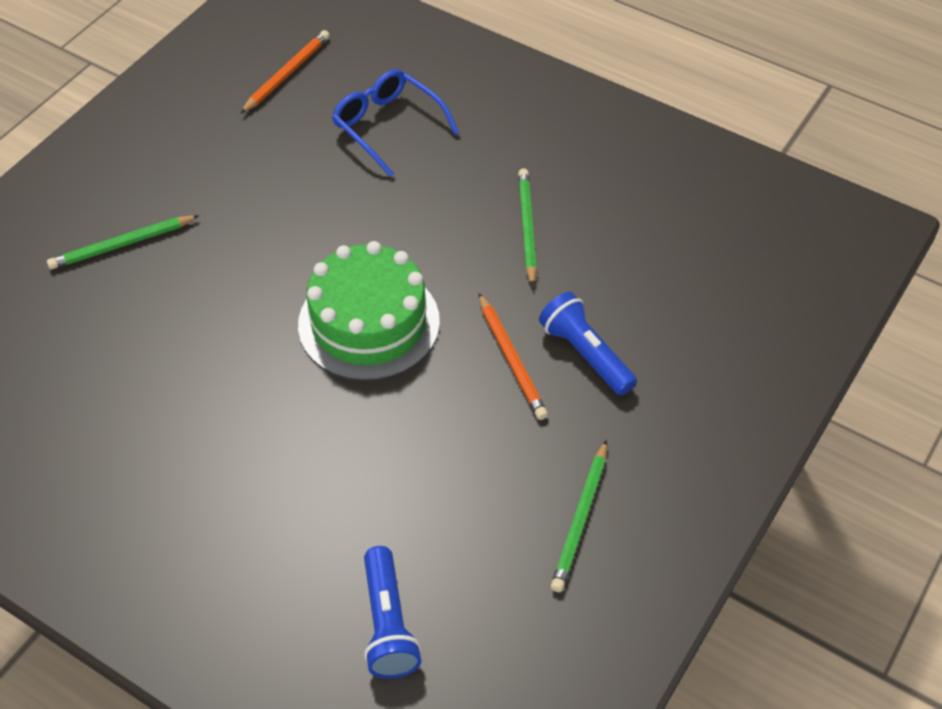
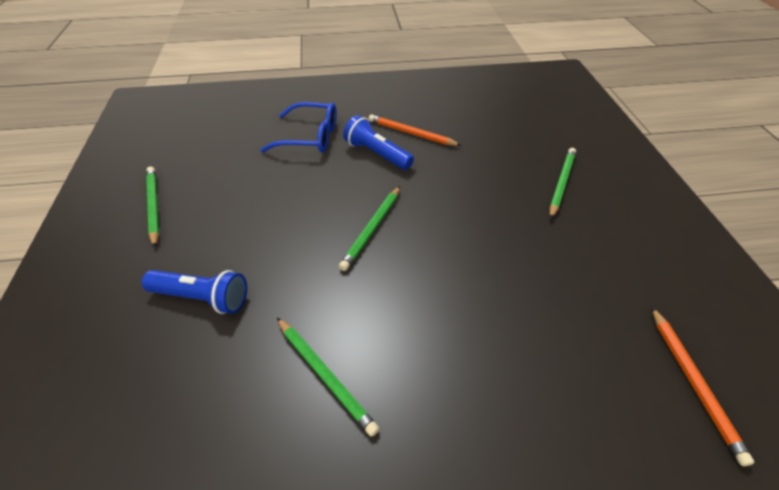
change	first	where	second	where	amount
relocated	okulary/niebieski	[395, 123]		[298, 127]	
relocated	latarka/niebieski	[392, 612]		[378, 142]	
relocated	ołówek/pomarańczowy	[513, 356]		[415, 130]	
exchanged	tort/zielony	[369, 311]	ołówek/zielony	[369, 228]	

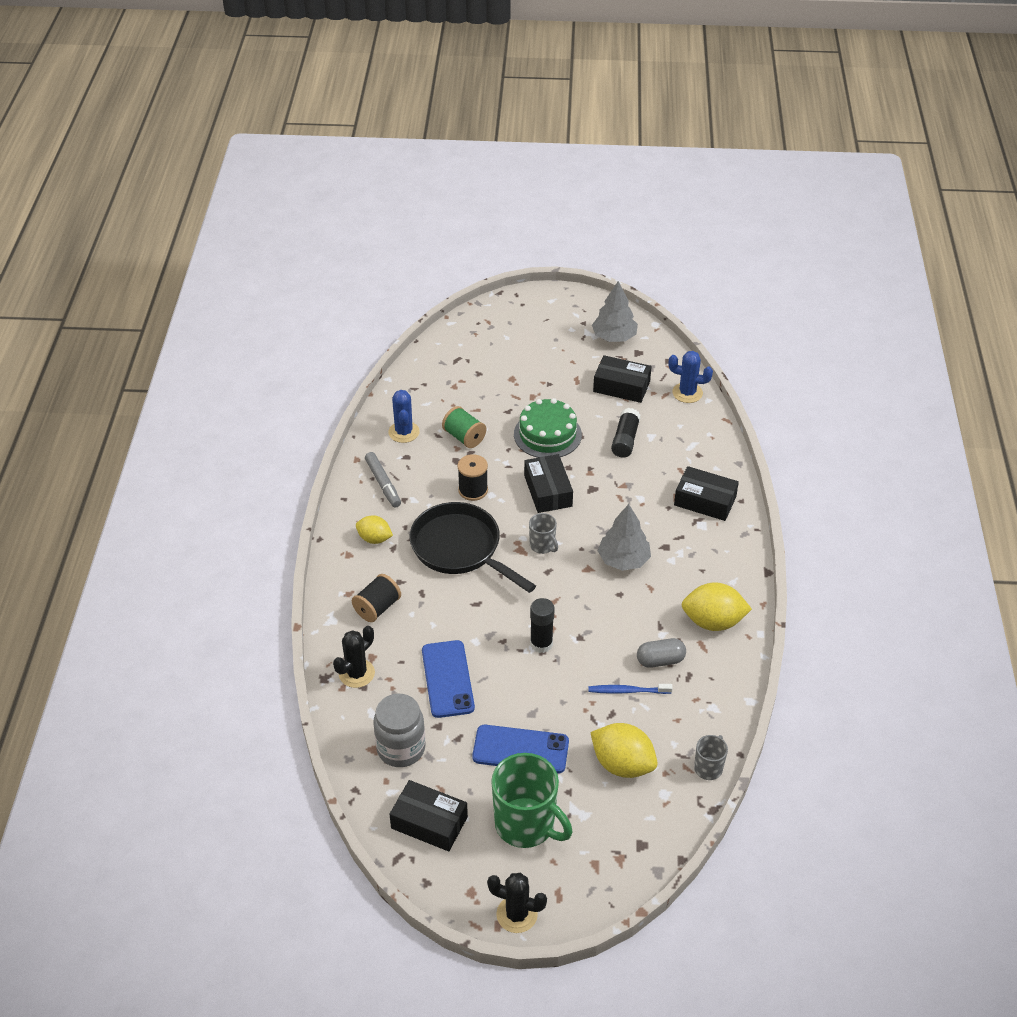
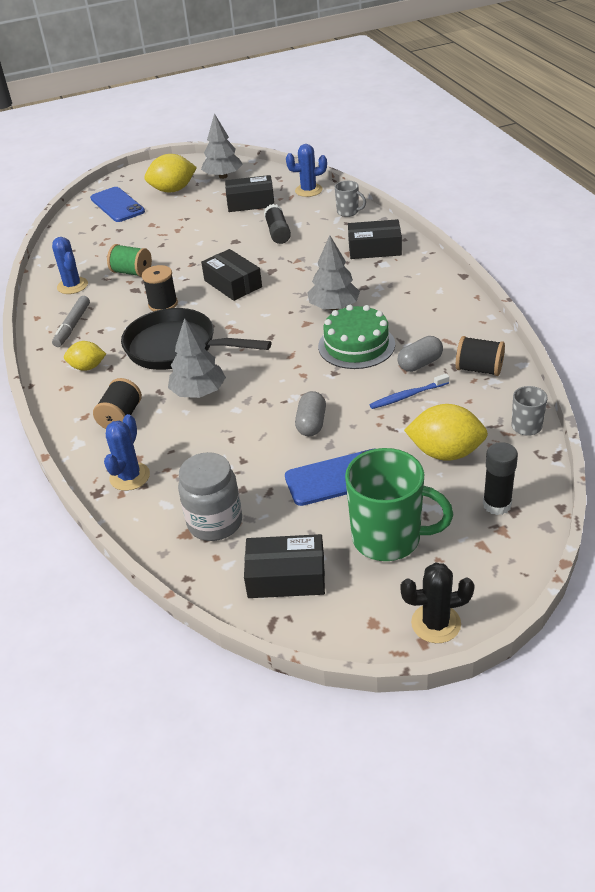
change	first	where	second	where	amount
appeared			drzewko/szary	[197, 358]	
appeared			kapsułka/szary	[310, 413]	
appeared			szpulka/czarny	[480, 356]	
relocated	telefon/niebieski	[448, 679]		[117, 204]	
relocated	tort/zielony	[548, 428]		[356, 337]	
relocated	kubek/szary	[543, 533]		[350, 199]	
relocated	klej w sztyfcie/czarny	[542, 625]		[500, 478]	
relocated	cytryna/żółty	[716, 606]		[171, 173]	
colour	kaktus/czarny	[354, 657]	kaktus/niebieski	[127, 452]	
spun	flamaster/szary	[383, 480]		[71, 321]	60 degrees clockwise

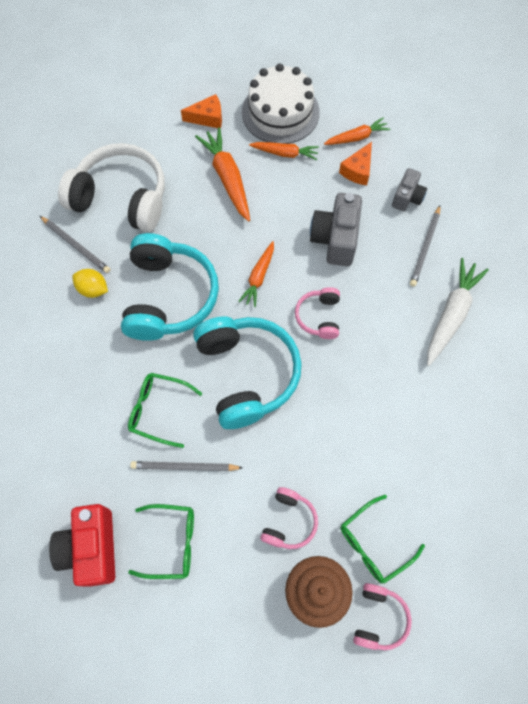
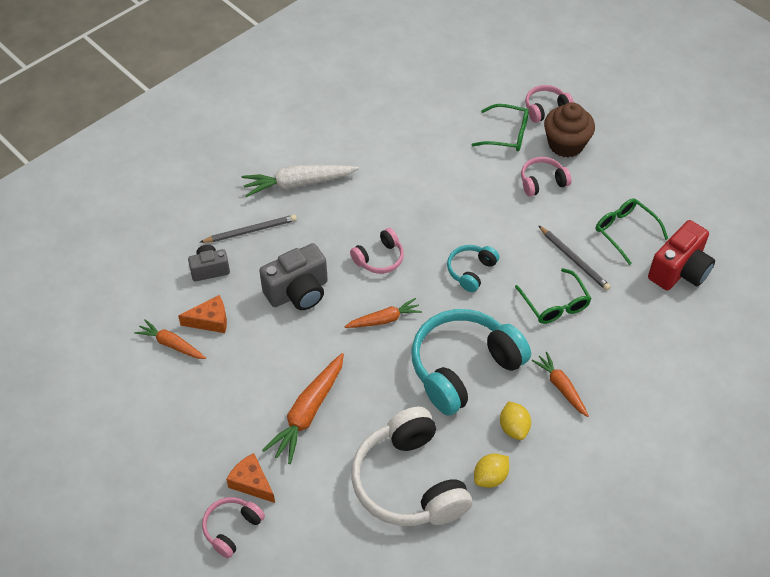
change	first	where	second	where	amount
missing	tort/biały	[281, 103]			
appeared			słuchawki/różowy	[233, 527]	
relocated	marchewka/pomarańczowy	[284, 151]		[560, 384]	
exchanged	ołówek/szary	[75, 244]	cytryna/żółty	[491, 471]	
size	słuchawki/turkusowy	[247, 372]		[473, 268]	x0.49

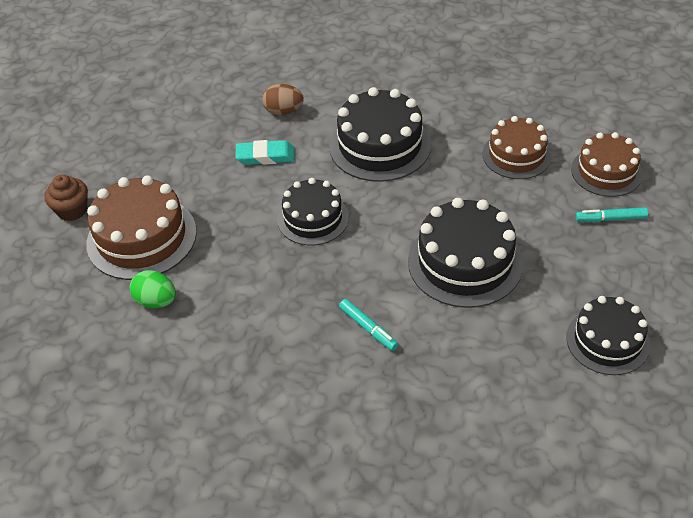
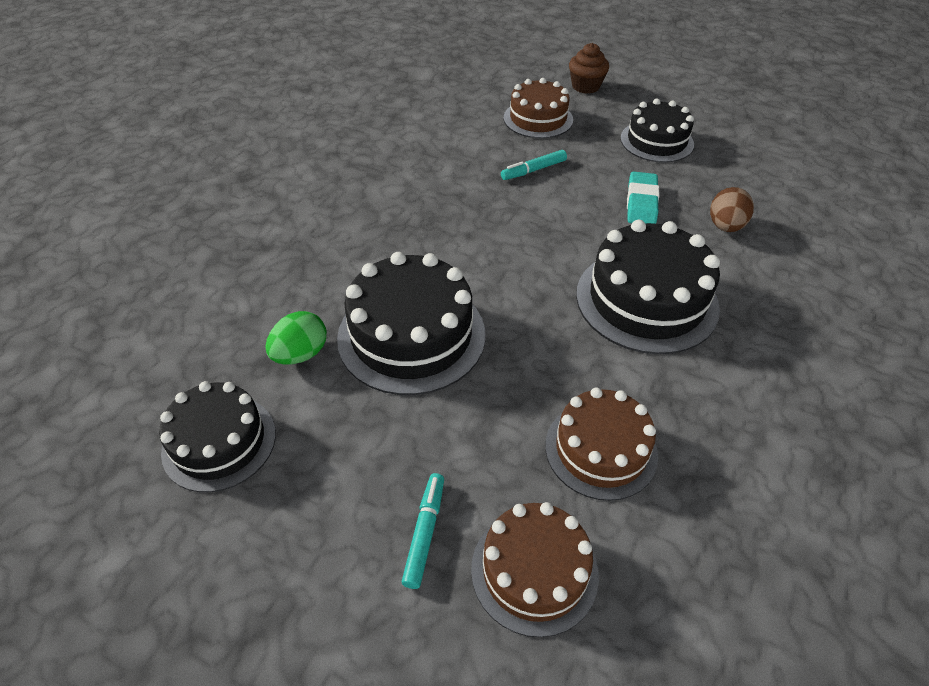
change	first	where	second	where	amount
relocated	jajko/zielony	[153, 289]		[296, 338]	
relocated	tort/czarny	[313, 211]		[657, 131]	
relocated	flamaster/turkusowy	[368, 325]		[534, 165]	
size	tort/brązowy	[141, 227]		[538, 108]	x0.66

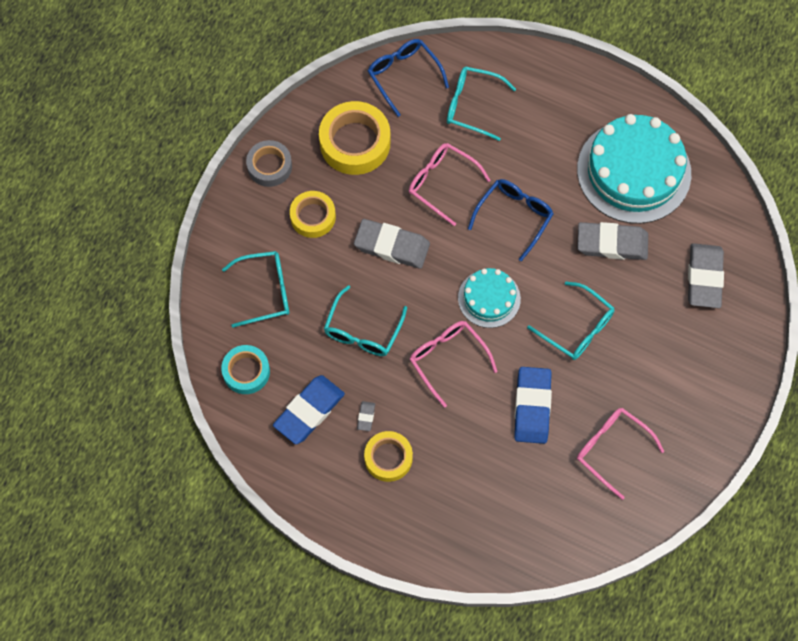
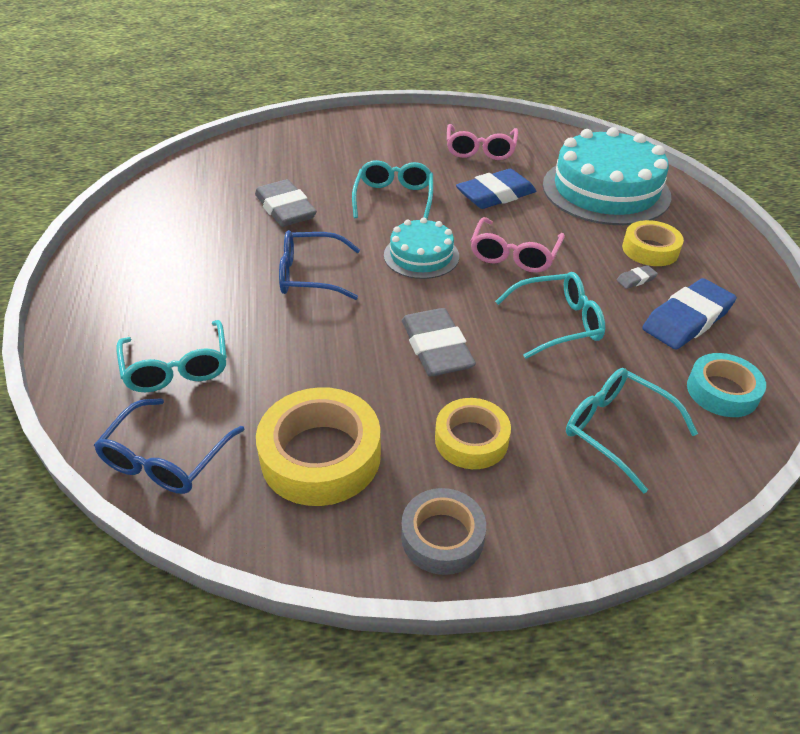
change	first	where	second	where	amount
missing	okulary/różowy	[450, 184]			
missing	gumka do mazania/szary	[706, 275]			
relocated	tort/turkusowy	[634, 169]		[607, 176]	
spun	gumka do mazania/niebieski	[309, 409]		[689, 314]	45 degrees counterclockwise

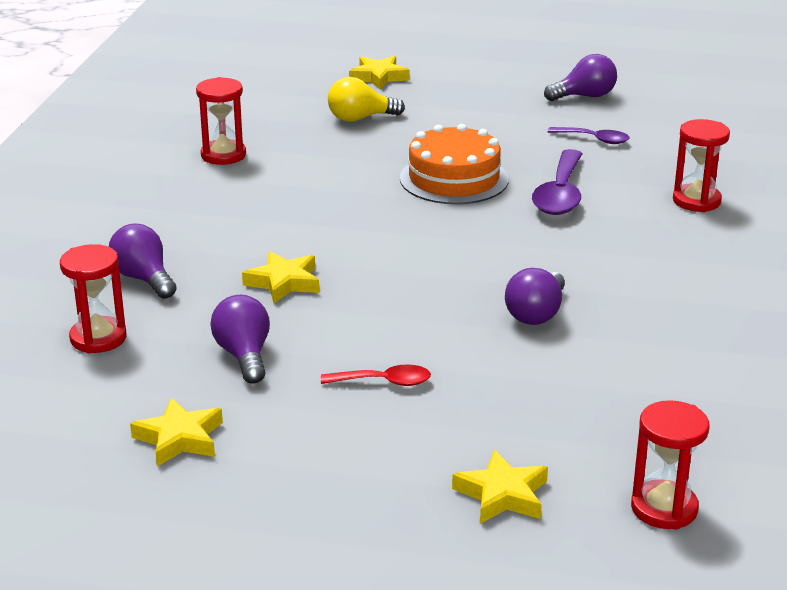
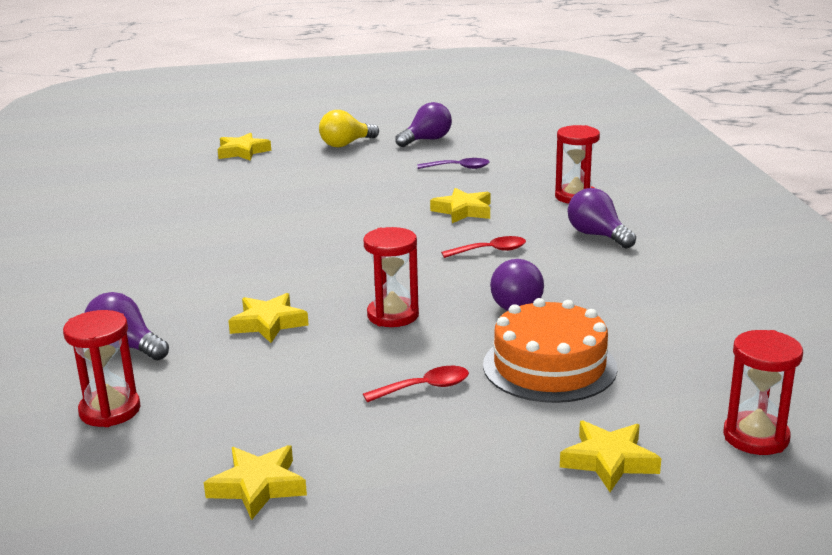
change	first	where	second	where	amount
appeared			łyżka/czerwony	[483, 247]	
relocated	klepsydra/czerwony	[221, 121]		[391, 277]	
relocated	żarówka/fioletowy	[240, 339]		[602, 218]	
relocated	żarówka/żółty	[366, 99]		[349, 128]	
relocated	tort/pomarańczowy	[454, 164]		[550, 350]	
exchanged	łyżka/fioletowy	[557, 182]	gwiazda/żółty	[460, 205]	

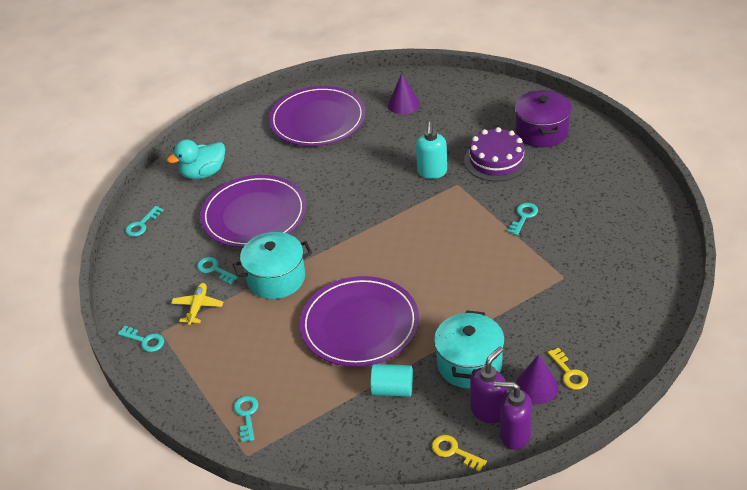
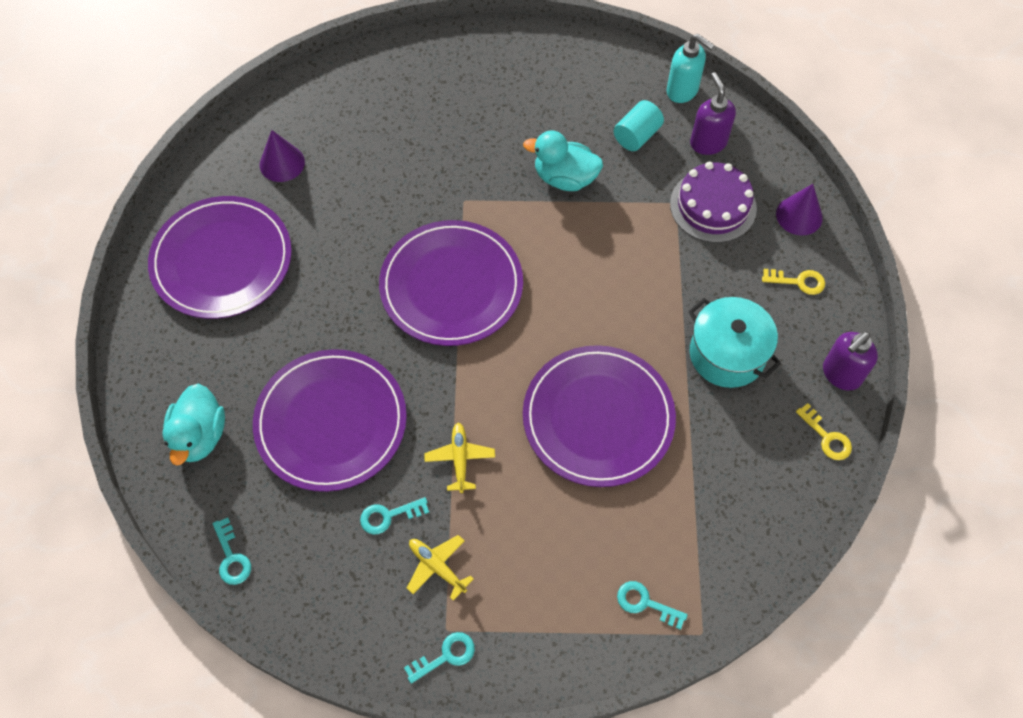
change	first	where	second	where	amount
missing	garnek/fioletowy	[543, 118]			
appeared			talerz/fioletowy	[451, 283]	
relocated	walec/turkusowy	[391, 380]		[639, 125]	
relocated	dozownik mydła/turkusowy	[431, 150]		[691, 68]	
relocated	tort/fioletowy	[496, 154]		[713, 202]	
relocated	dozownik mydła/fioletowy	[488, 385]		[713, 113]	
relocated	stożek/fioletowy	[537, 379]		[799, 209]	
exchanged	garnek/turkusowy	[272, 265]	samolot/żółty	[459, 458]	
exchanged	klucz/turkusowy	[522, 219]	kaczka/turkusowy	[563, 160]	
spun	klucz/żółty	[459, 453]		[824, 431]	105 degrees counterclockwise

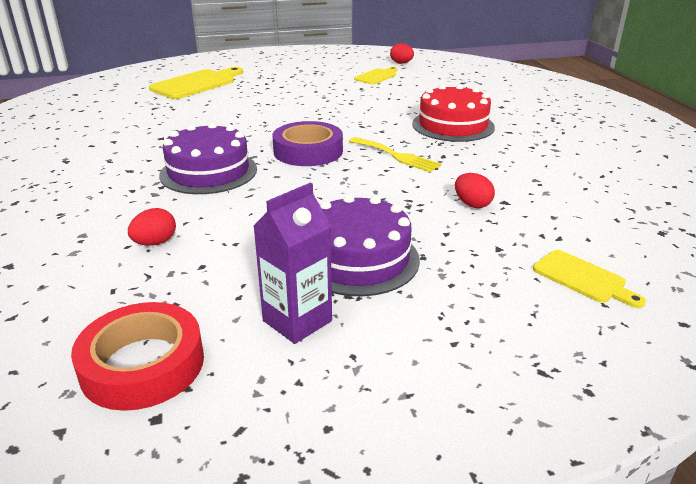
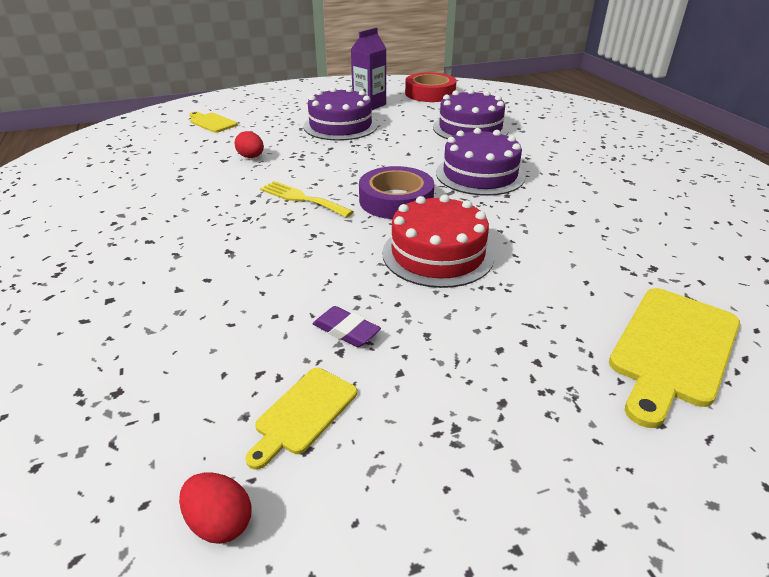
change	first	where	second	where	amount
appeared			gumka do mazania/fioletowy	[347, 326]	
relocated	tort/czerwony	[453, 113]		[438, 241]	
exchanged	jajko/czerwony	[152, 227]	tort/fioletowy	[471, 114]	

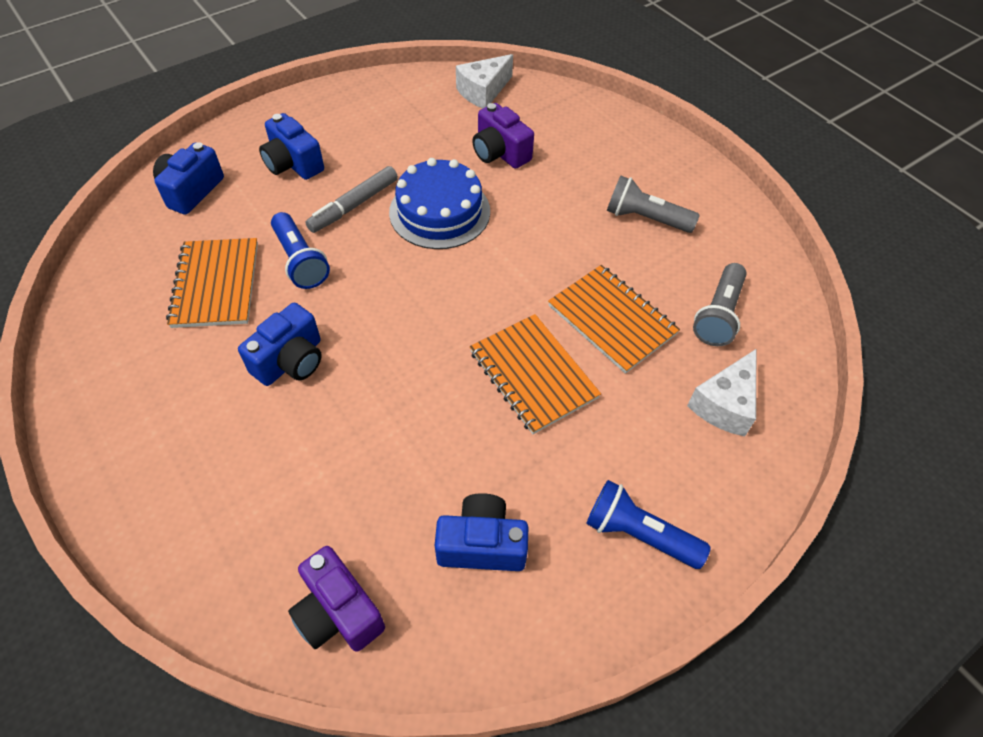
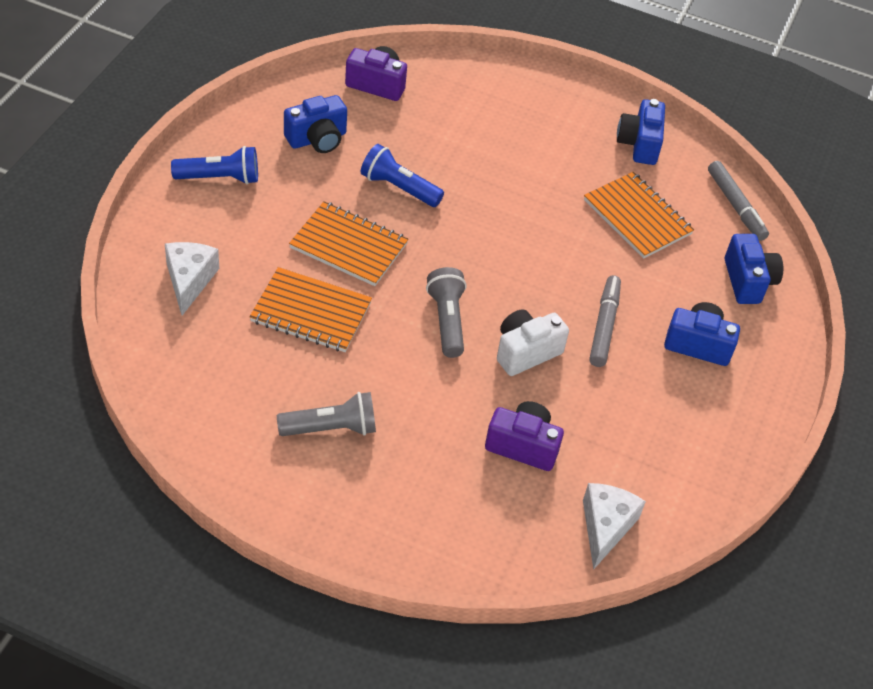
change	first	where	second	where	amount
appeared			flamaster/szary	[738, 201]	
relocated	aparat fotograficzny/niebieski	[280, 344]		[641, 132]	
relocated	latarka/niebieski	[300, 250]		[402, 175]	
relocated	latarka/szary	[720, 304]		[446, 312]	
exchanged	tort/niebieski	[439, 203]	aparat fotograficzny/biały	[533, 342]	

